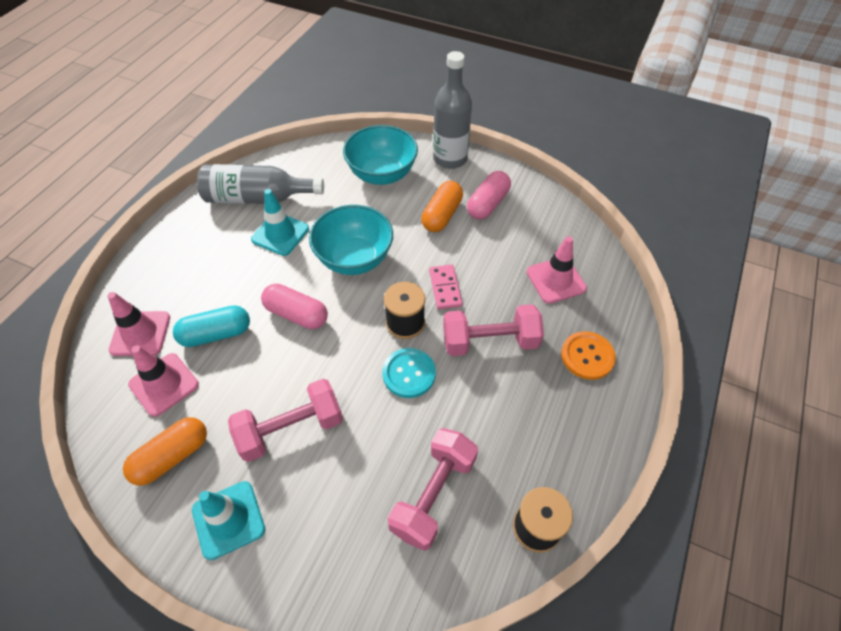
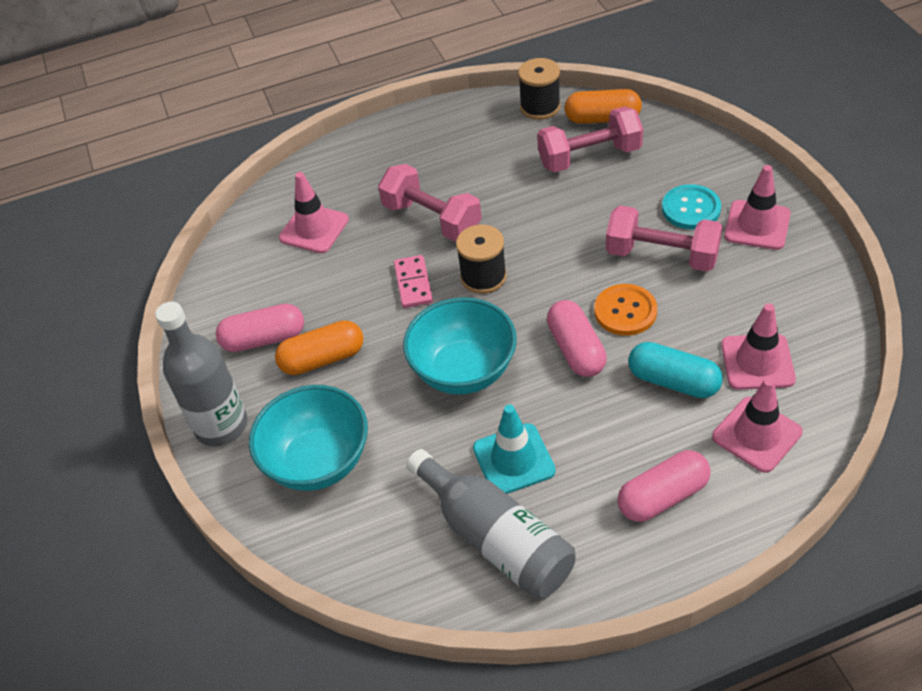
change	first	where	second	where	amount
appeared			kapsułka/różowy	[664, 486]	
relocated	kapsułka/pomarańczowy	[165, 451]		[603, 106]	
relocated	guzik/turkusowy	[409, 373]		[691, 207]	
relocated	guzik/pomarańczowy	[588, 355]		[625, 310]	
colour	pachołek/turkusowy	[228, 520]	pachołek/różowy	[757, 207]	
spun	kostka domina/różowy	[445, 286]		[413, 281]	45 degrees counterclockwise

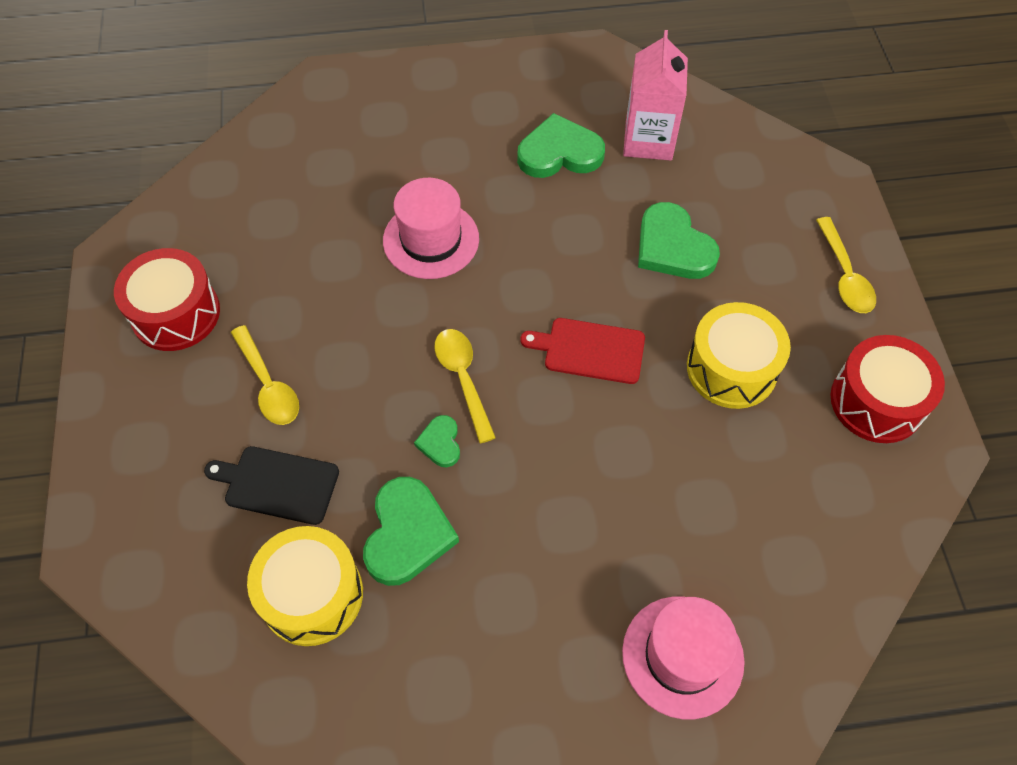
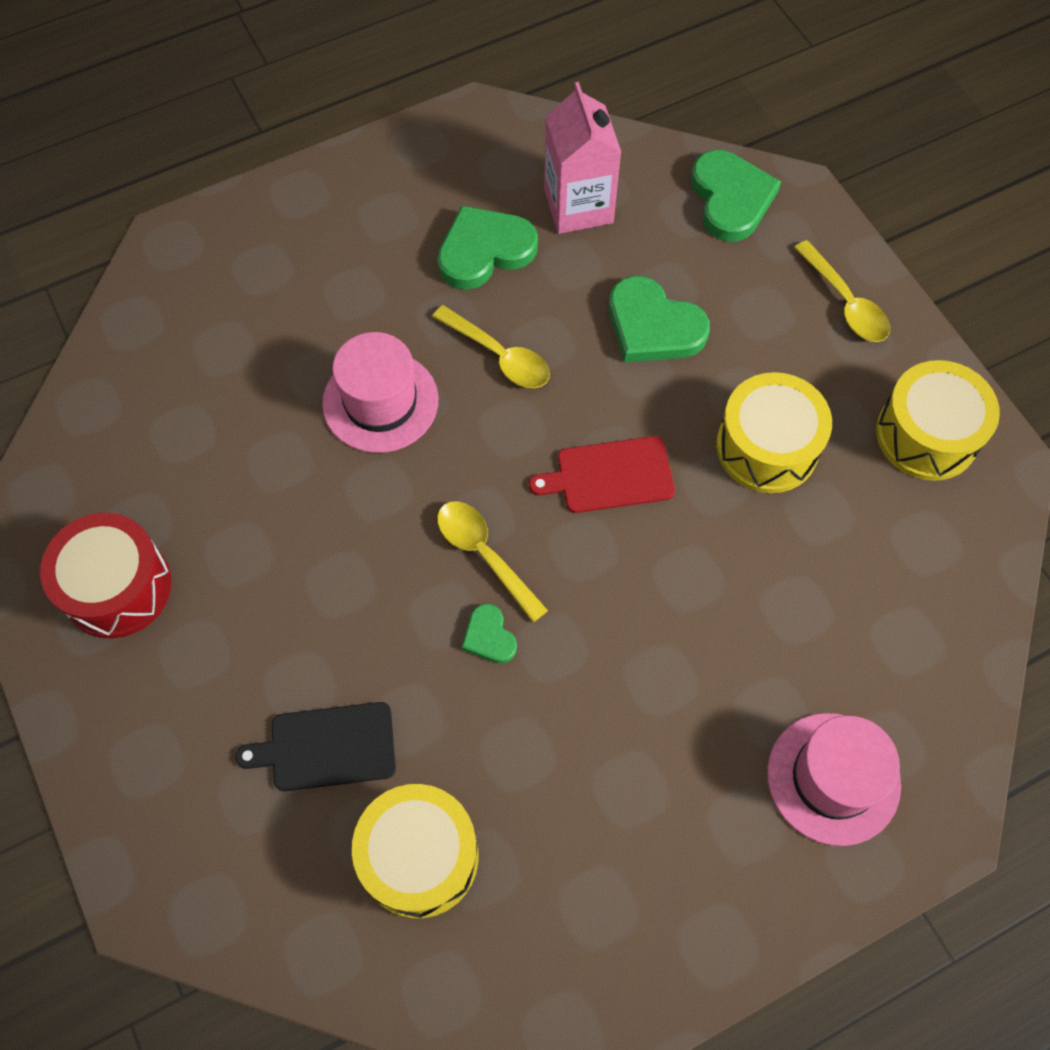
change	first	where	second	where	amount
relocated	łyżka/żółty	[265, 375]		[491, 346]	
relocated	serce/zielony	[411, 531]		[736, 195]	
colour	bęben/czerwony	[888, 389]	bęben/żółty	[938, 420]	

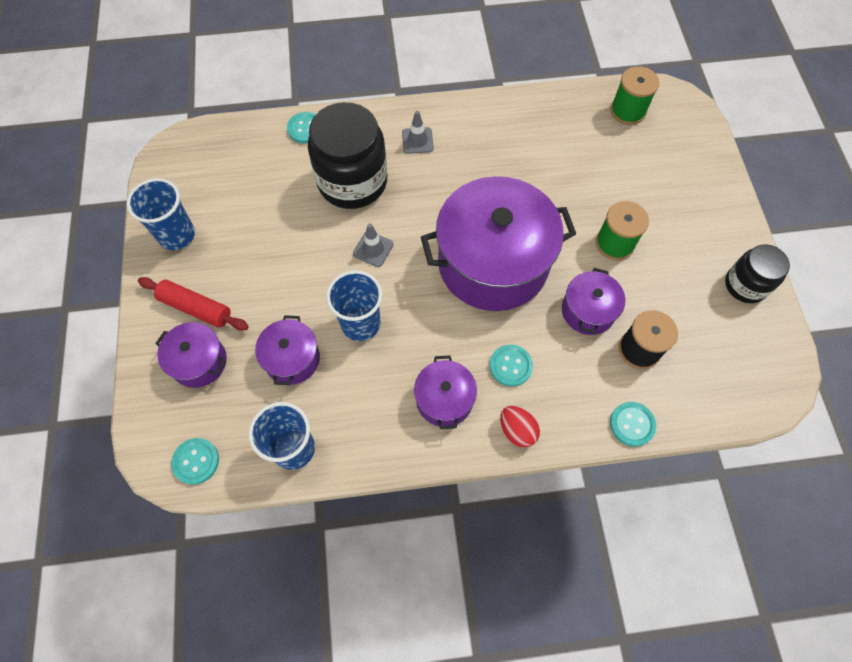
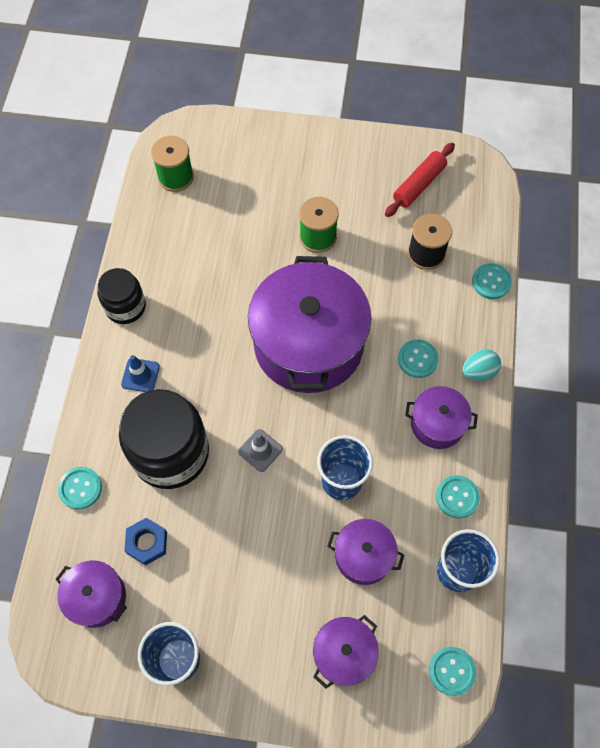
change	first	where	second	where	amount
appeared			nakrętka/niebieski	[145, 541]	
appeared			guzik/turkusowy	[458, 496]	
relocated	wałek do ciasta/czerwony	[193, 303]		[420, 180]	
relocated	garnek/fioletowy	[593, 301]		[91, 594]	
relocated	słoik/czarny	[757, 273]		[121, 296]	
colour	pachołek/szary	[418, 132]	pachołek/niebieski	[140, 373]	
colour	jajko/czerwony	[520, 426]	jajko/turkusowy	[482, 365]	

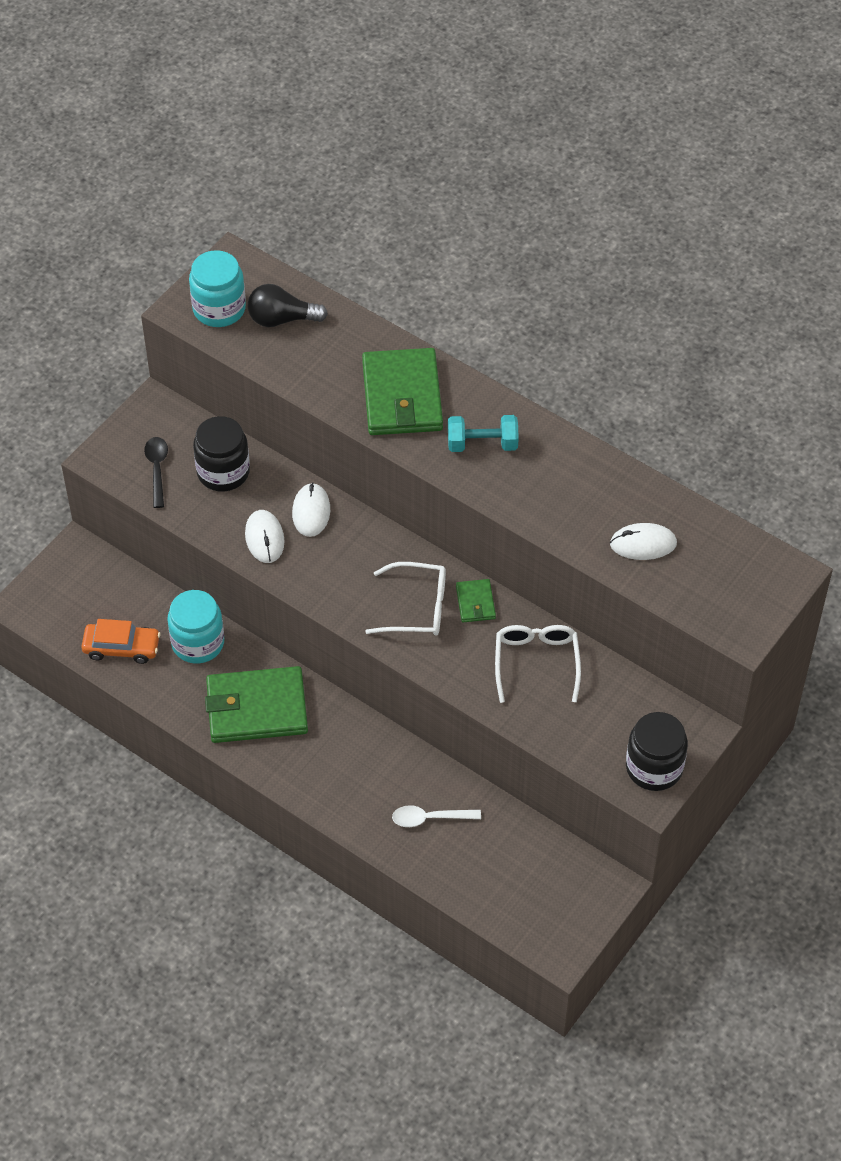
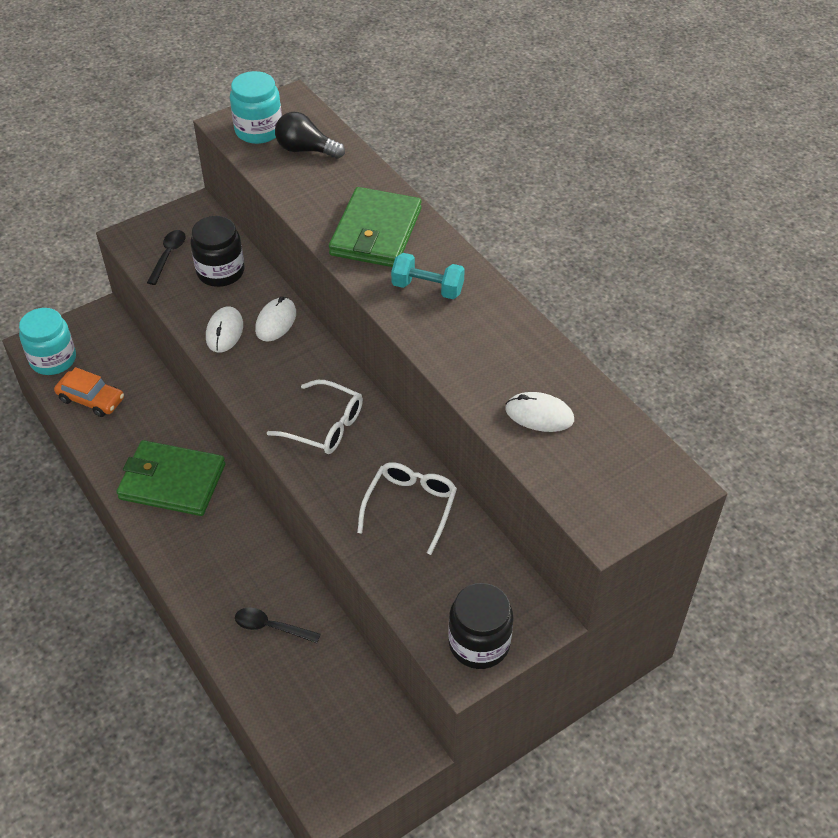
change	first	where	second	where	amount
missing	portfel/zielony	[476, 601]			
relocated	słoik/turkusowy	[195, 626]		[47, 341]	
colour	łyżka/biały	[436, 816]	łyżka/czarny	[278, 625]	

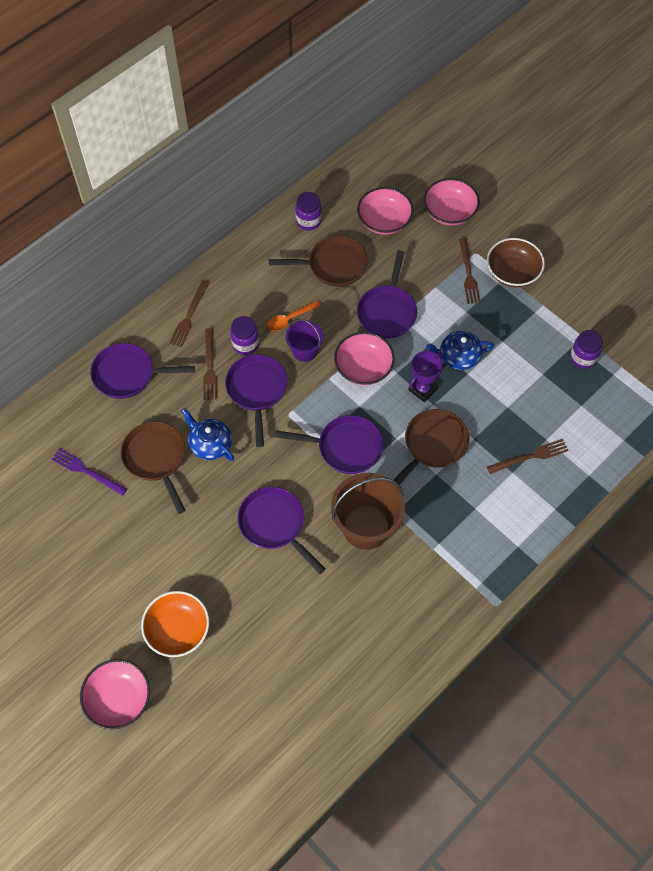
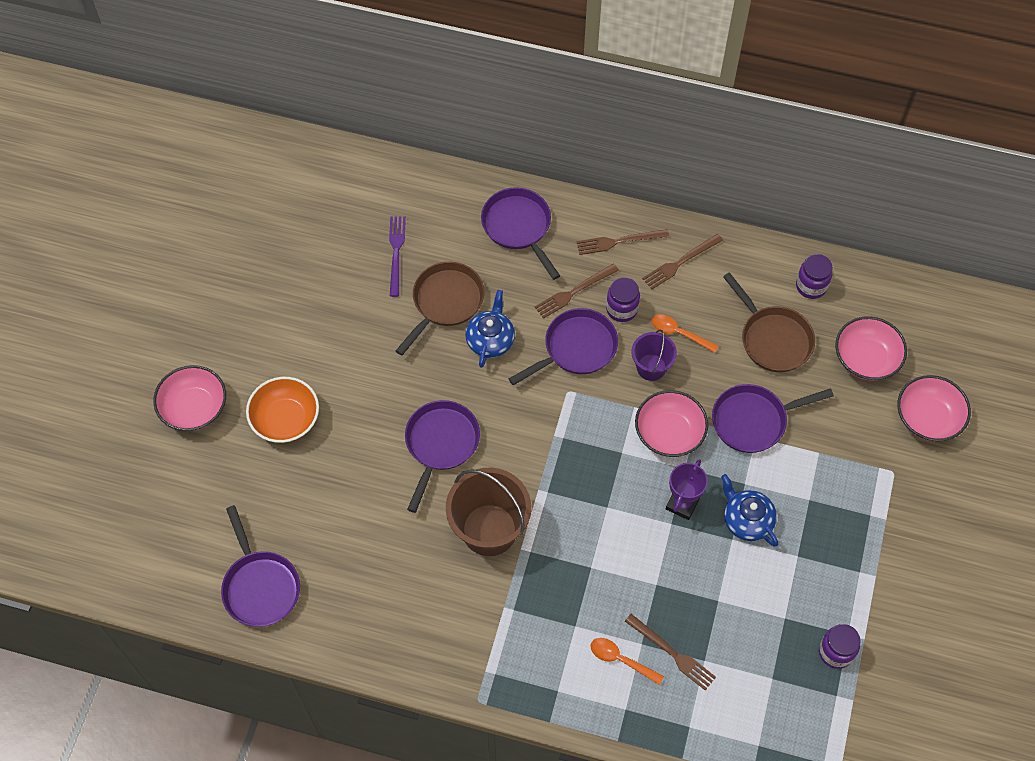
change	first	where	second	where	amount
missing	patelnia/brązowy	[431, 447]			
missing	miska/brązowy	[516, 262]			
appeared			łyżka/pomarańczowy	[627, 661]	
relocated	patelnia/fioletowy	[329, 444]		[260, 566]	
relocated	widelec/brązowy	[470, 271]		[682, 261]	
spun	puchar/fioletowy	[425, 376]		[687, 489]	75 degrees counterclockwise

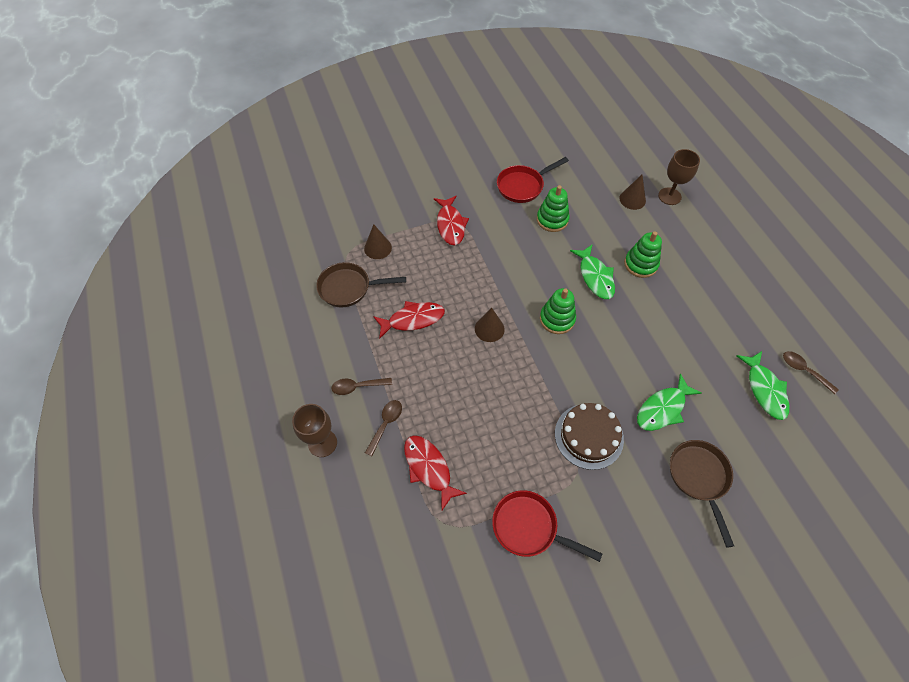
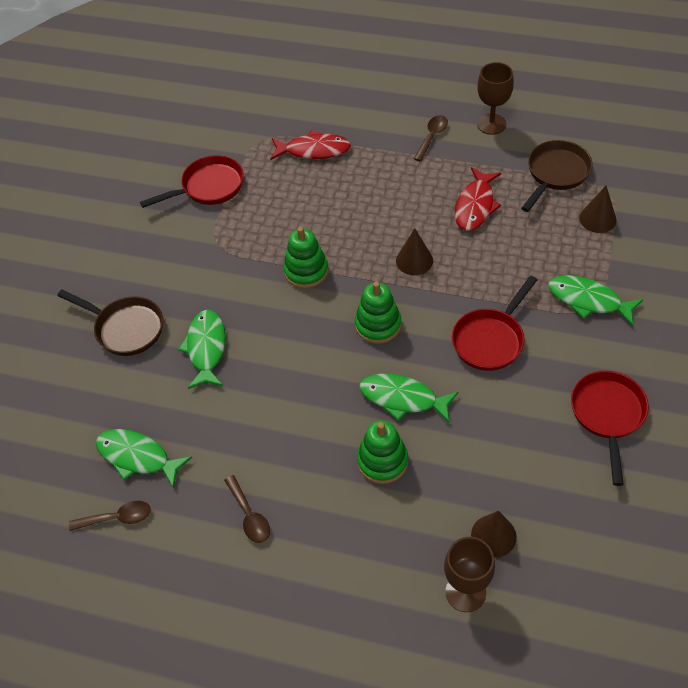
change	first	where	second	where	amount
missing	tort/brązowy	[589, 436]			
appeared			patelnia/czerwony	[494, 323]	
relocated	kielich/brązowy	[314, 430]		[495, 98]	
relocated	łyżka/brązowy	[383, 428]		[247, 509]	
relocated	zabawka nakładanka/zielony	[553, 208]		[305, 257]	
colour	ryba/czerwony	[451, 220]	ryba/zielony	[595, 300]	

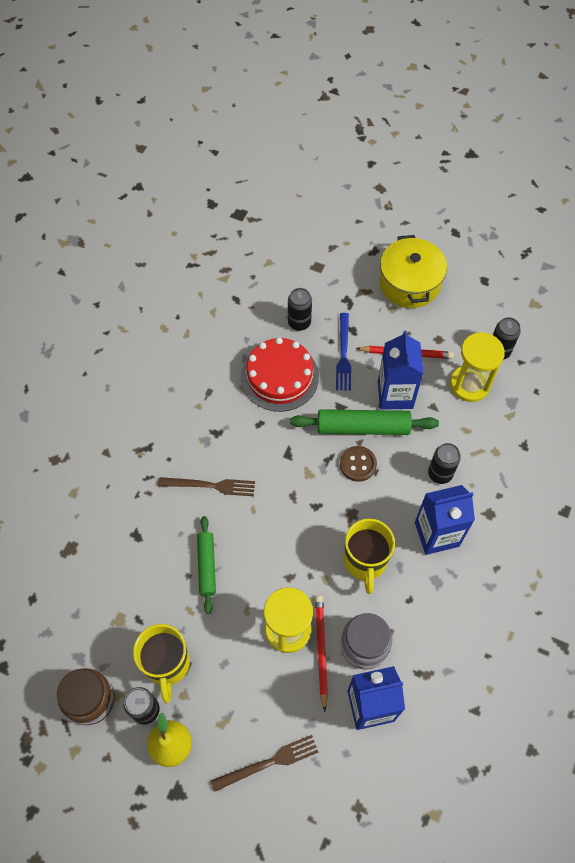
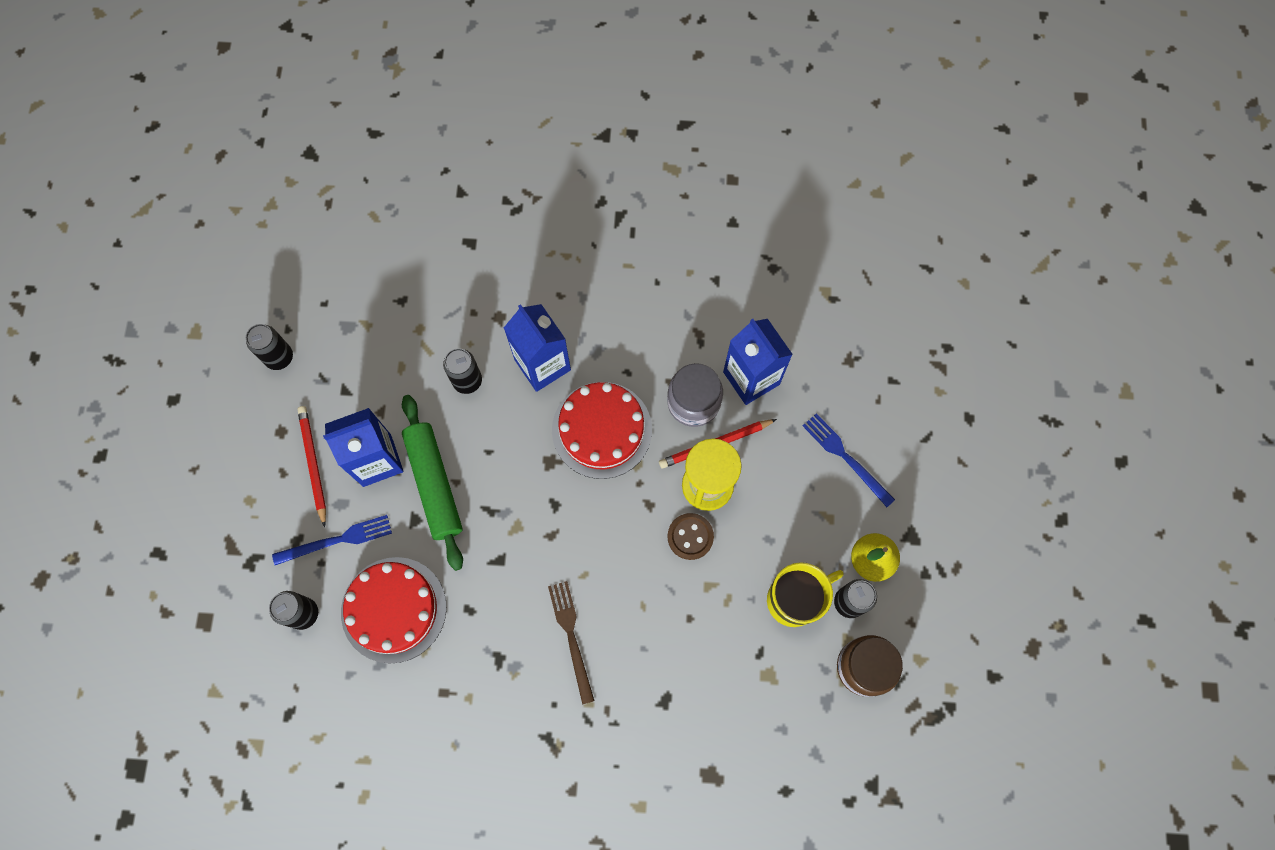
change	first	where	second	where	amount
missing	wałek do ciasta/zielony	[206, 565]			
missing	garnek/żółty	[413, 271]			
missing	klepsydra/żółty	[477, 367]			
relocated	guzik/brązowy	[358, 464]		[690, 536]	
exchanged	kubek/żółty	[369, 556]	tort/czerwony	[602, 430]	
colour	widelec/brązowy	[265, 763]	widelec/niebieski	[849, 460]	

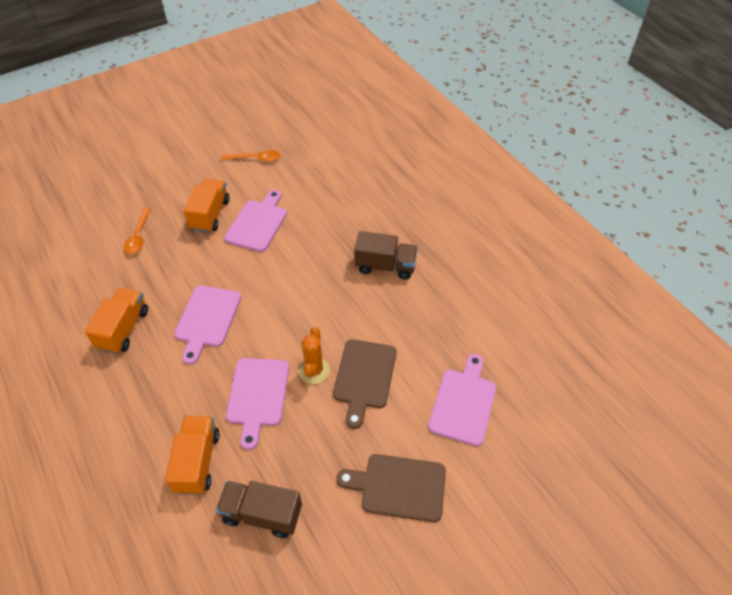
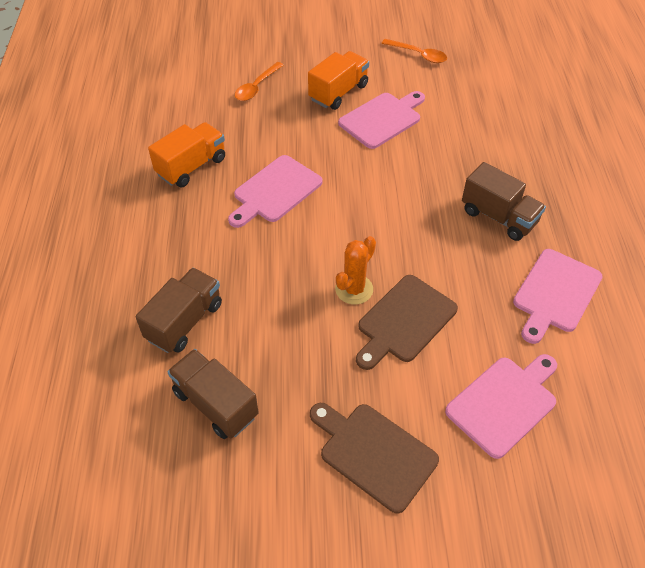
change	first	where	second	where	amount
relocated	deska do krojenia/różowy	[257, 404]		[558, 296]	
colour	ciężarówka/pomarańczowy	[192, 455]	ciężarówka/brązowy	[179, 310]	

